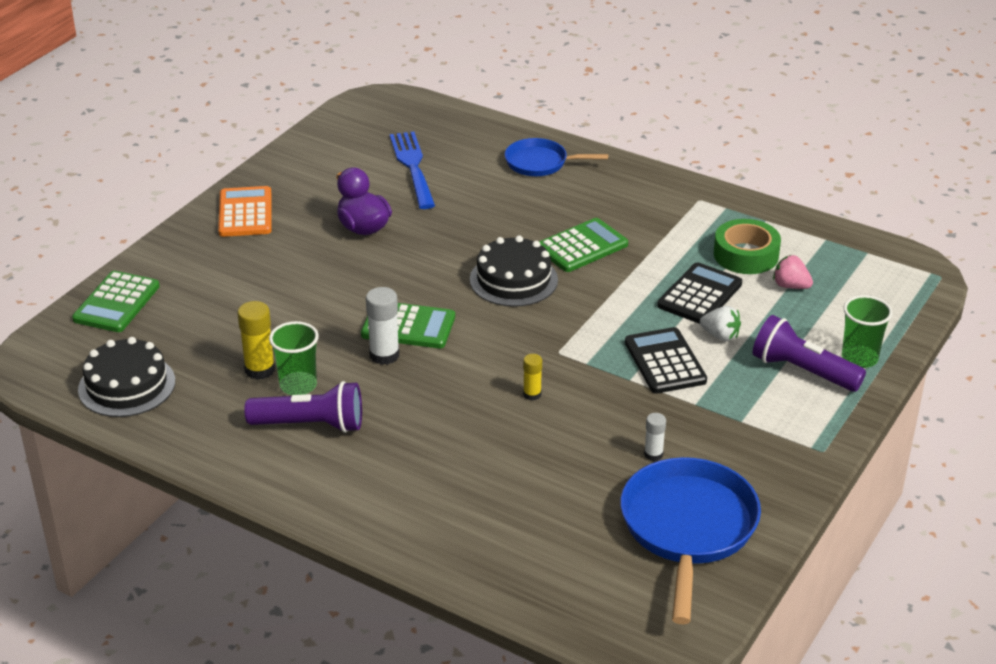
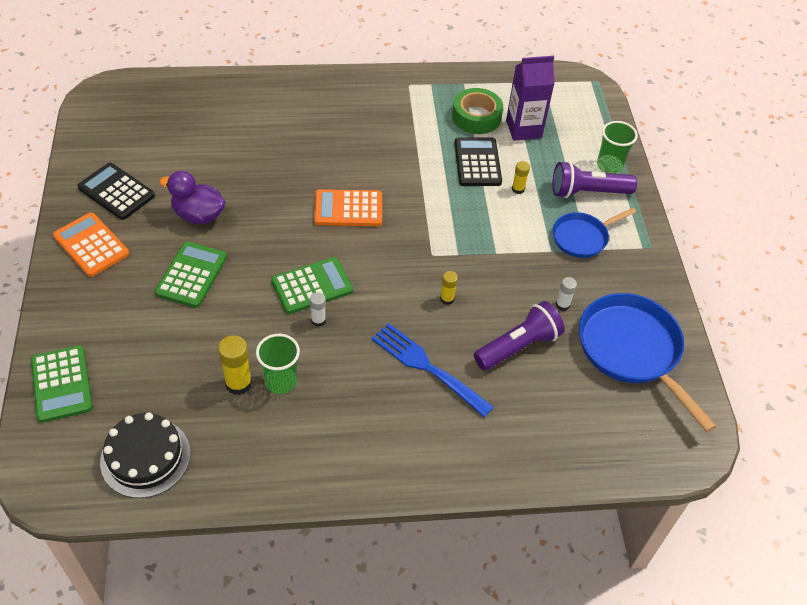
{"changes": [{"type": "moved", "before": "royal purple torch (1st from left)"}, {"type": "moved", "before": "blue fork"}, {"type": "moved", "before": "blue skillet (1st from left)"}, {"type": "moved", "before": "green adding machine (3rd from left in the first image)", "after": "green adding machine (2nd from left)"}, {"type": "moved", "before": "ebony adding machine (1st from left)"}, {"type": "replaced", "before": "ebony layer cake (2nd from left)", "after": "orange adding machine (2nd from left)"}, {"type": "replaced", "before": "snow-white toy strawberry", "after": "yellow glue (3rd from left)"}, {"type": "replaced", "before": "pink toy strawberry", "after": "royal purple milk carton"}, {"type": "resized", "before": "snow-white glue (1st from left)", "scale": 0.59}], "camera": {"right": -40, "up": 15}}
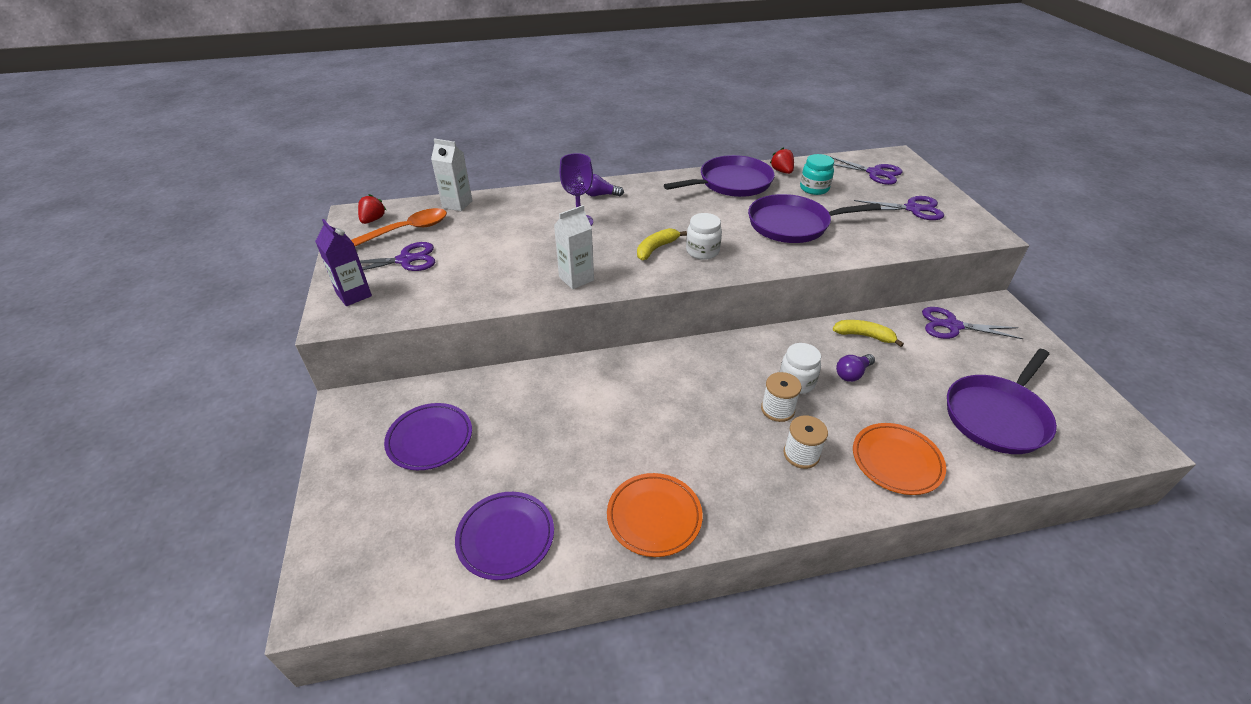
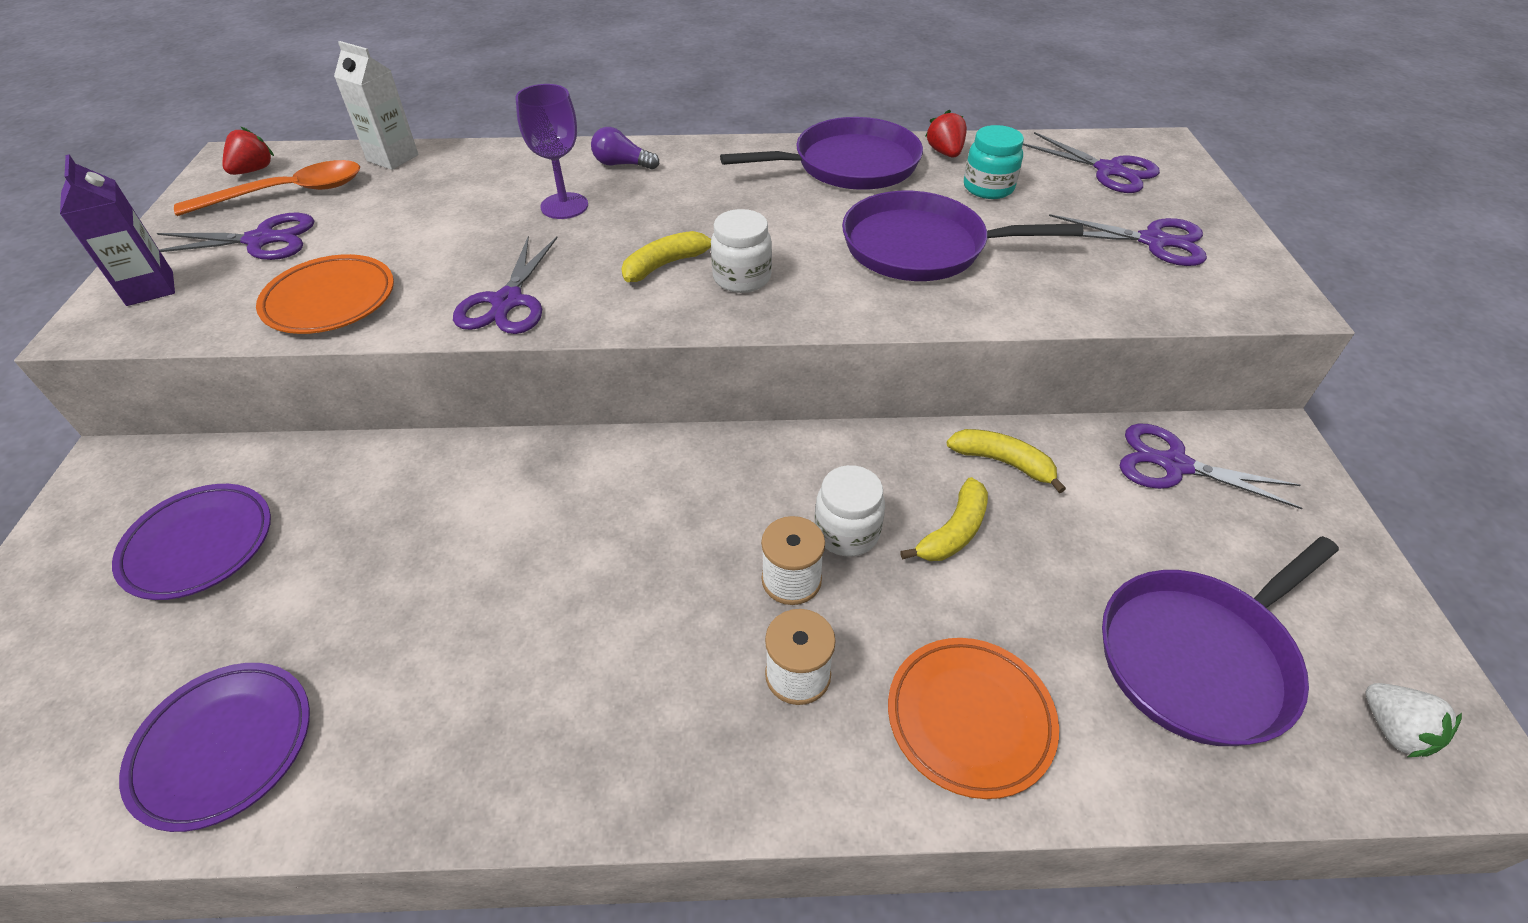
{"changes": [{"type": "added", "after": "snow-white toy strawberry"}, {"type": "moved", "before": "orange flat dish (1st from left)"}, {"type": "replaced", "before": "snow-white milk carton (2nd from left)", "after": "royal purple scissors (2nd from left)"}, {"type": "replaced", "before": "royal purple lightbulb (2nd from left)", "after": "yellow banana fruit (2nd from left)"}], "camera": {"right": 10, "up": 5}}
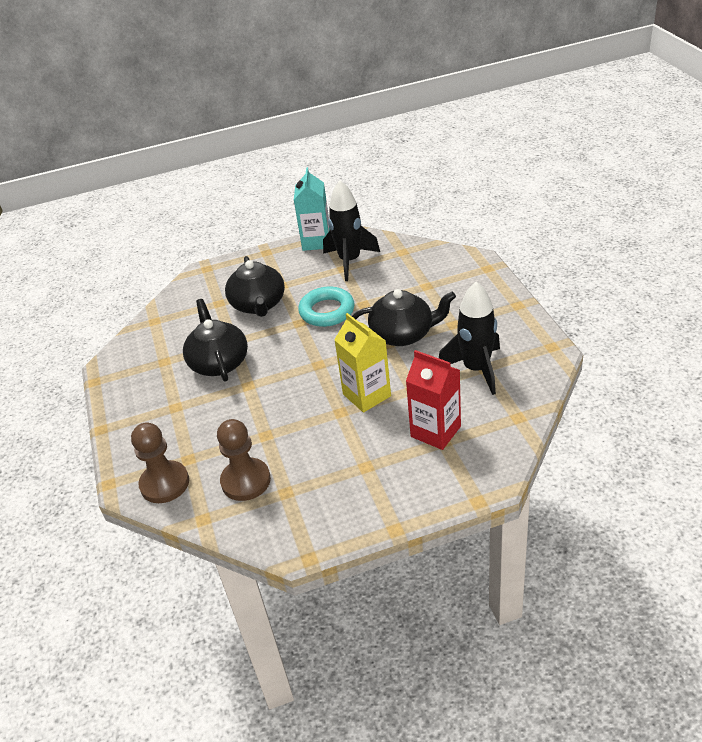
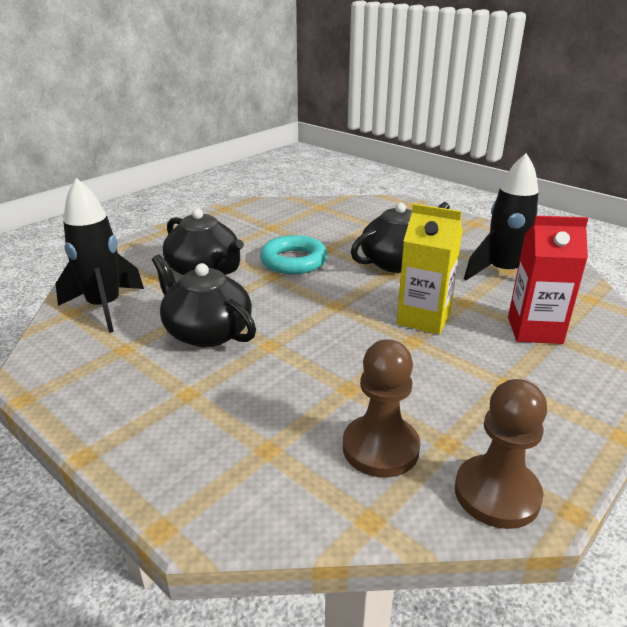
{"changes": [{"type": "removed", "before": "turquoise milk carton"}, {"type": "moved", "before": "brown pawn (1st from left in the first image)", "after": "brown pawn (2nd from left)"}, {"type": "moved", "before": "ebony spaceship (1st from left)"}], "camera": {"right": -35, "up": -10}}
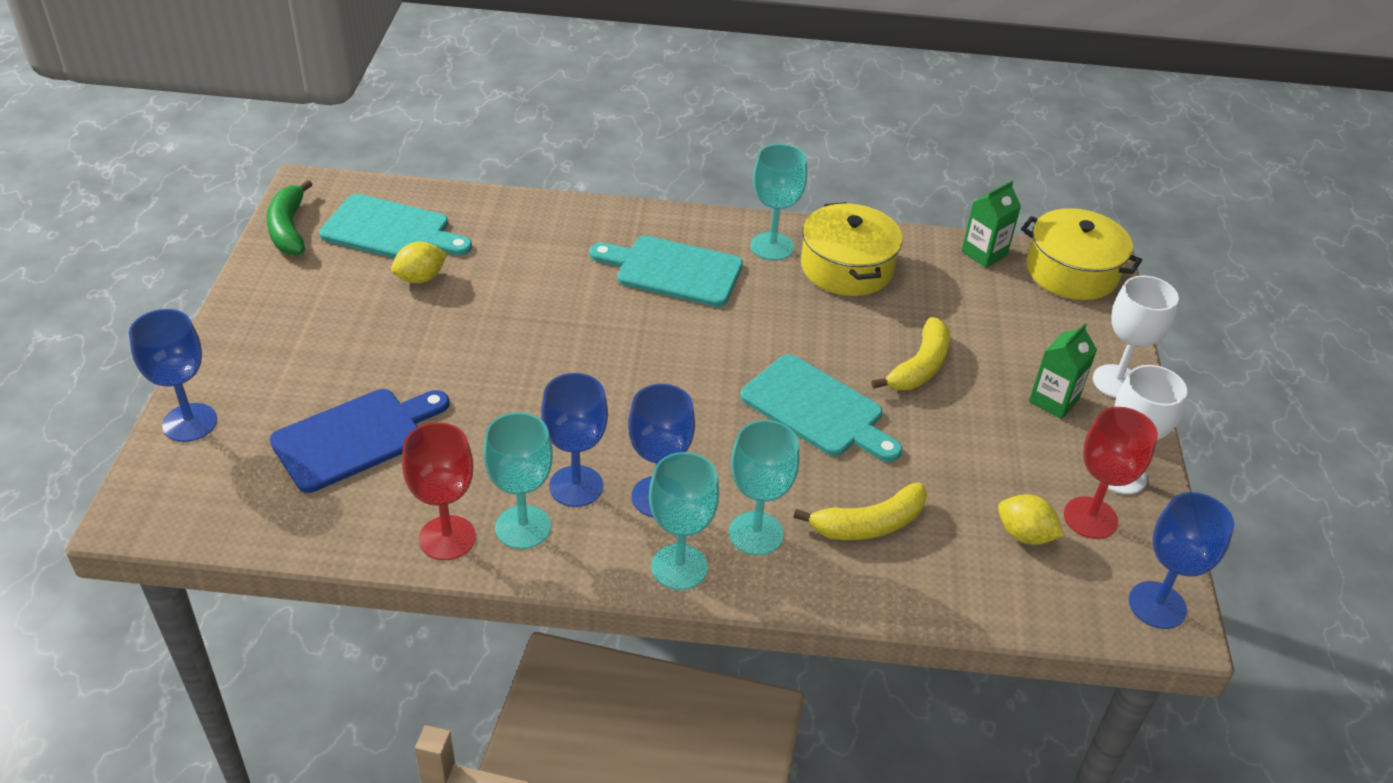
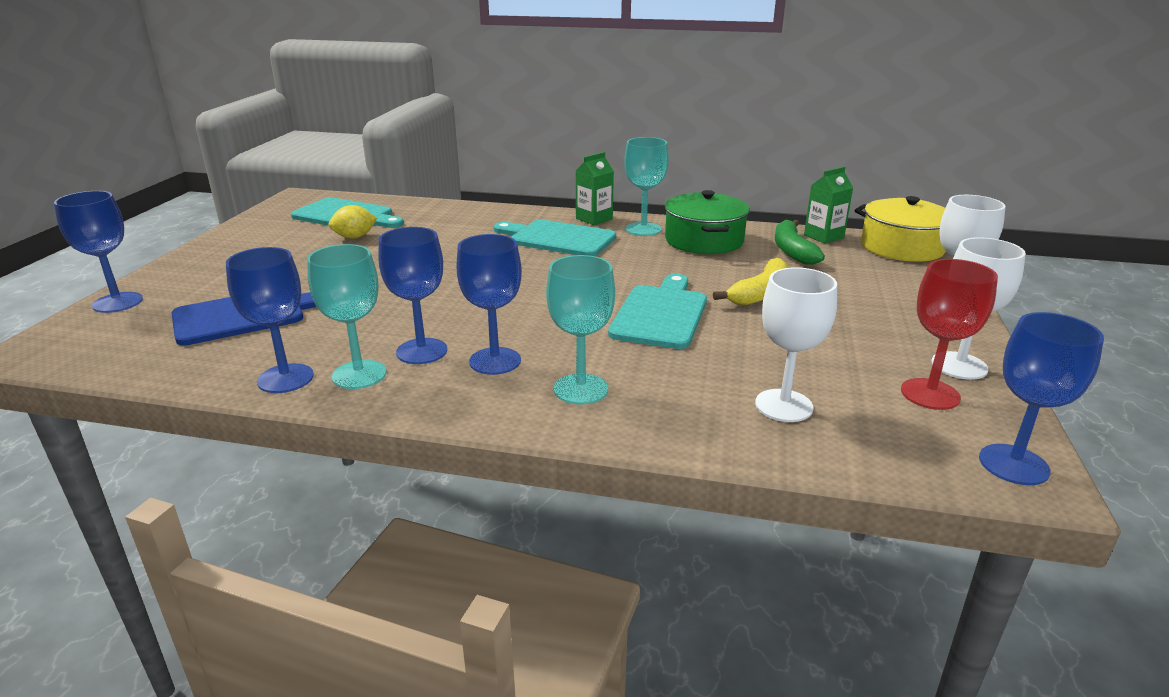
{"changes": [{"type": "removed", "before": "turquoise chalice (2nd from left)"}, {"type": "removed", "before": "yellow banana fruit (1st from left)"}, {"type": "removed", "before": "yellow citrus fruit (2nd from left)"}, {"type": "added", "after": "snow-white chalice (1st from left)"}, {"type": "moved", "before": "green banana fruit"}, {"type": "moved", "before": "green milk carton (2nd from left in the first image)", "after": "green milk carton (1st from left)"}, {"type": "recoloured", "before": "crimson chalice (1st from left)", "after": "blue chalice (2nd from left)"}, {"type": "recoloured", "before": "yellow pot (1st from left)", "after": "green pot"}, {"type": "turned", "before": "turquoise chopping board (3rd from left)", "turn": -120}], "camera": {"right": 10, "up": -15}}
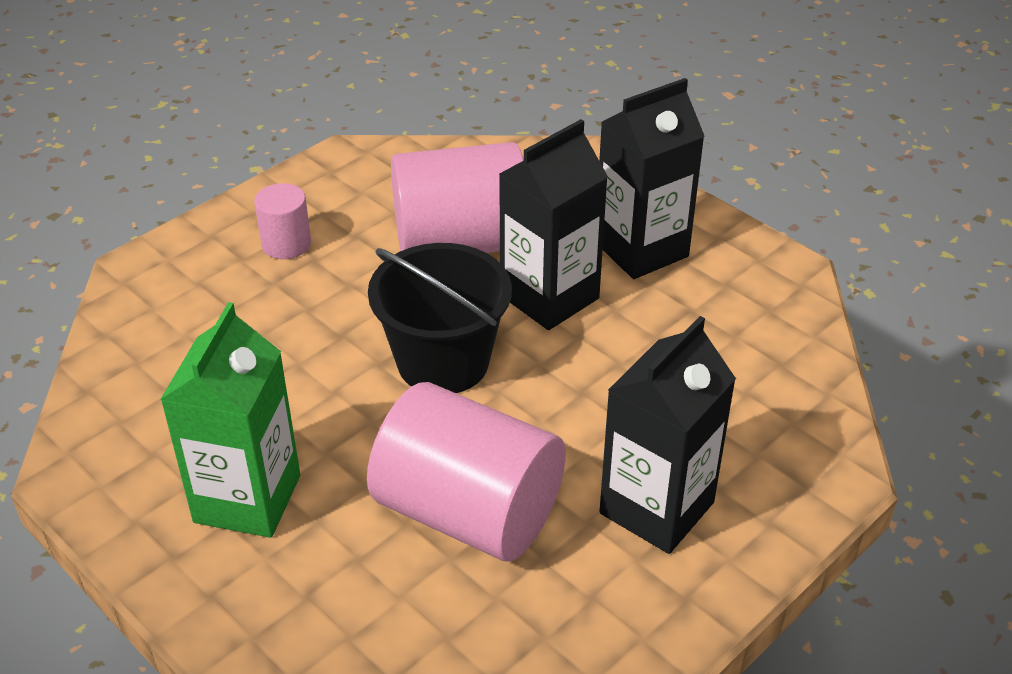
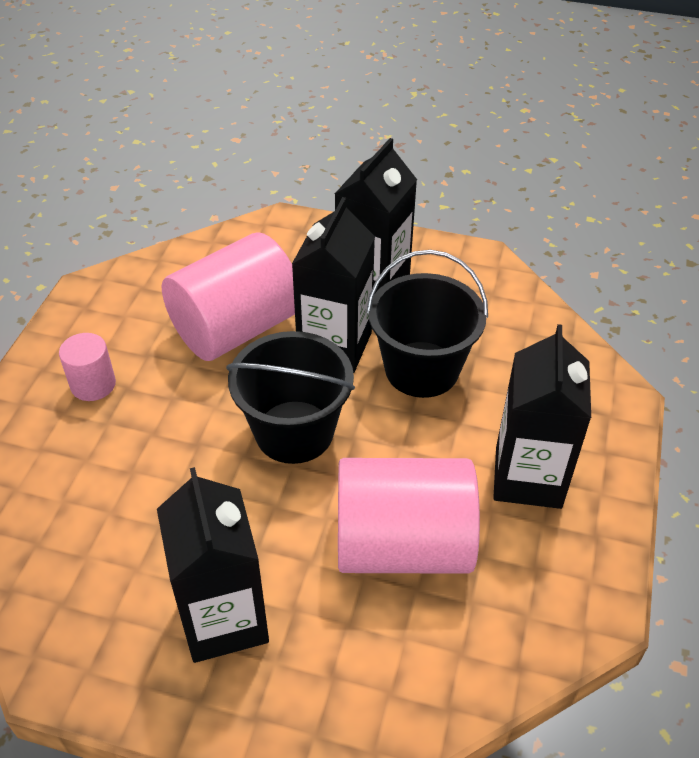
{"changes": [{"type": "added", "after": "ebony bucket (2nd from left)"}, {"type": "recoloured", "before": "green milk carton", "after": "ebony milk carton (1st from left)"}], "camera": {"right": -30, "up": 5}}
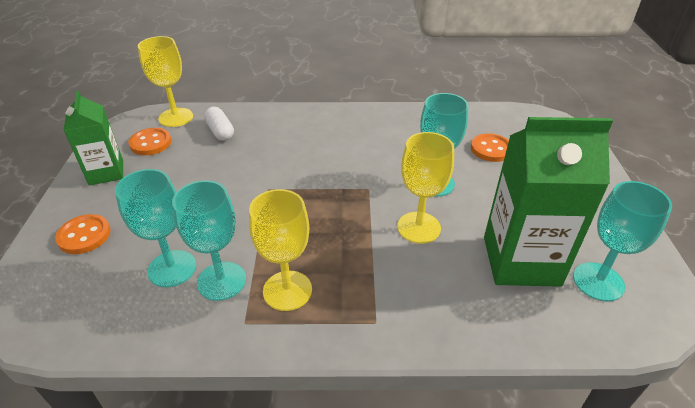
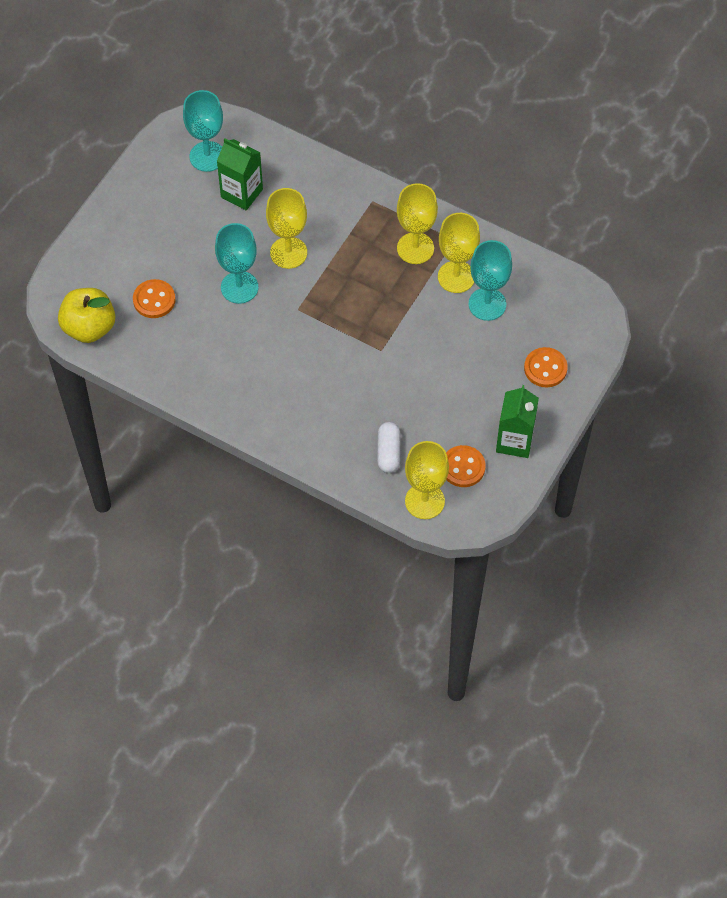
{"changes": [{"type": "added", "after": "yellow apple"}, {"type": "recoloured", "before": "turquoise chalice (2nd from left)", "after": "yellow chalice (4th from left)"}, {"type": "resized", "before": "green milk carton (2nd from left in the first image)", "scale": 0.61}], "camera": {"right": -150, "up": 20}}
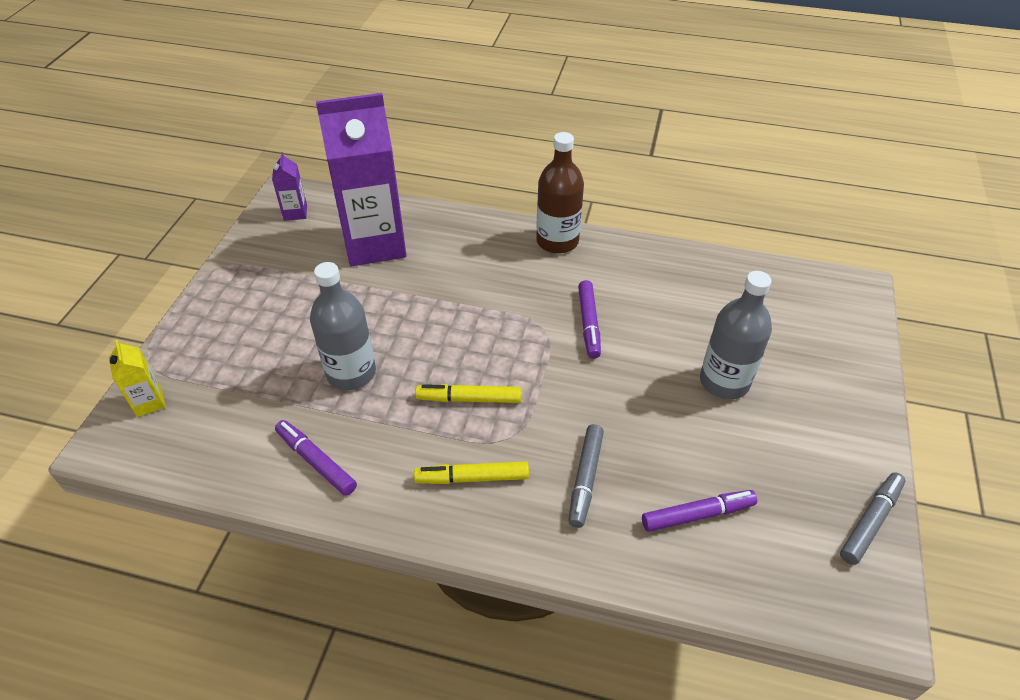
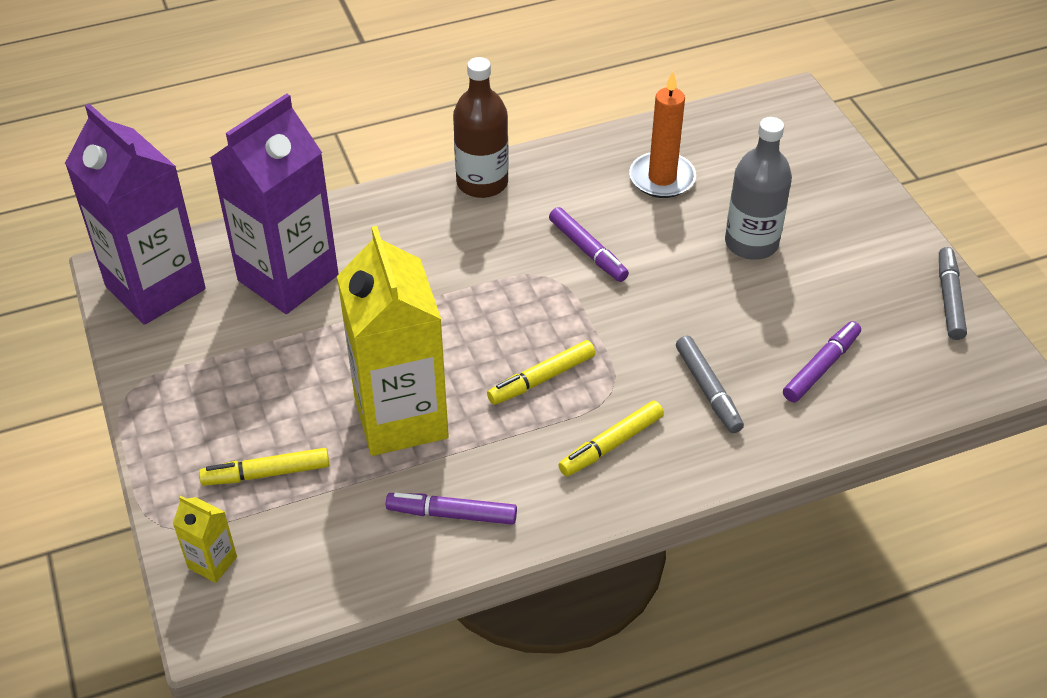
{"changes": [{"type": "added", "after": "yellow felt pen (1st from left)"}, {"type": "added", "after": "orange candle"}, {"type": "replaced", "before": "gray flask (1st from left)", "after": "yellow milk carton (2nd from left)"}, {"type": "resized", "before": "royal purple milk carton (1st from left)", "scale": 2.41}], "camera": {"right": -35, "up": 0}}
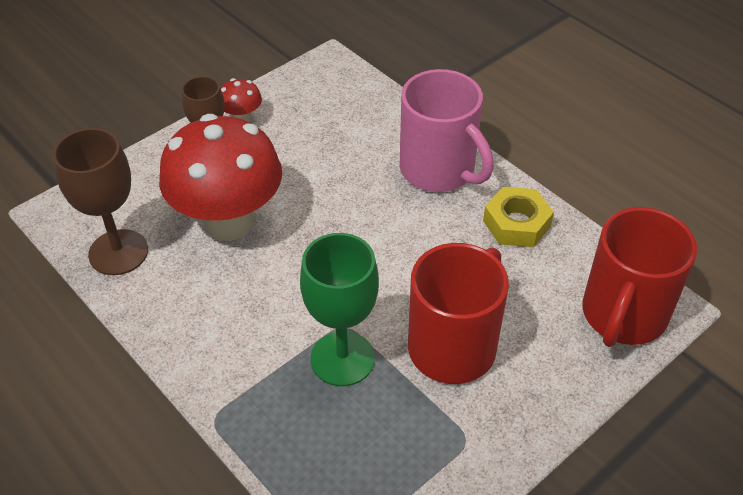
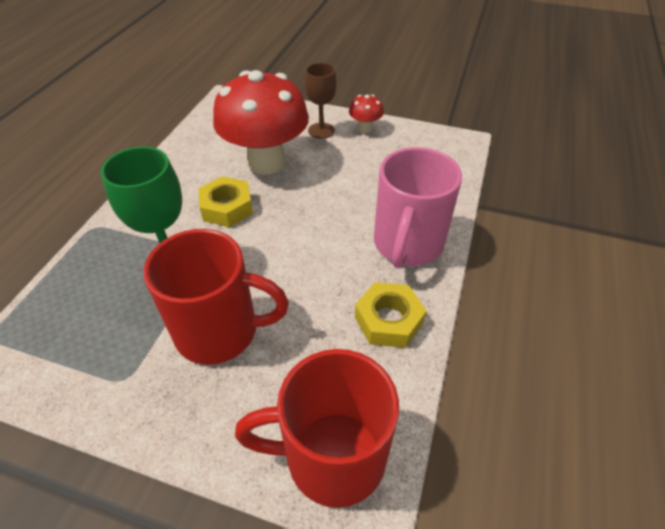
{"changes": [{"type": "removed", "before": "brown chalice (1st from left)"}, {"type": "added", "after": "yellow nut (1st from left)"}], "camera": {"right": 60, "up": 0}}
